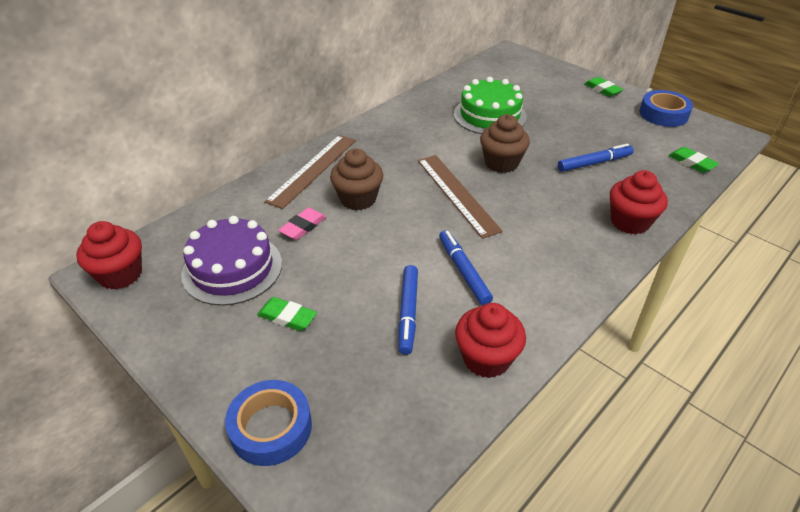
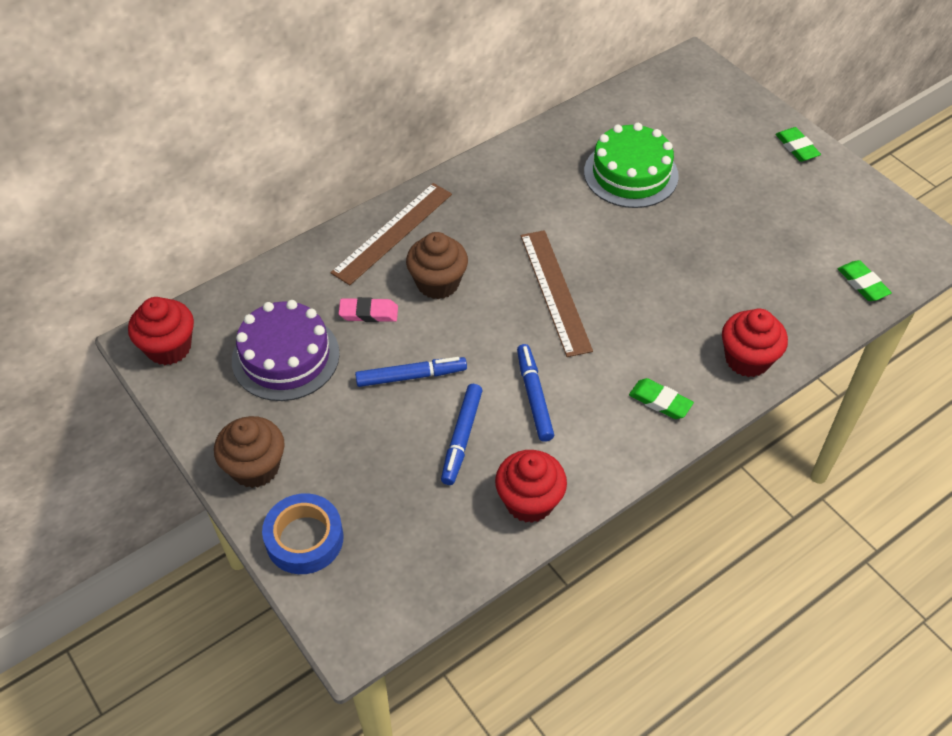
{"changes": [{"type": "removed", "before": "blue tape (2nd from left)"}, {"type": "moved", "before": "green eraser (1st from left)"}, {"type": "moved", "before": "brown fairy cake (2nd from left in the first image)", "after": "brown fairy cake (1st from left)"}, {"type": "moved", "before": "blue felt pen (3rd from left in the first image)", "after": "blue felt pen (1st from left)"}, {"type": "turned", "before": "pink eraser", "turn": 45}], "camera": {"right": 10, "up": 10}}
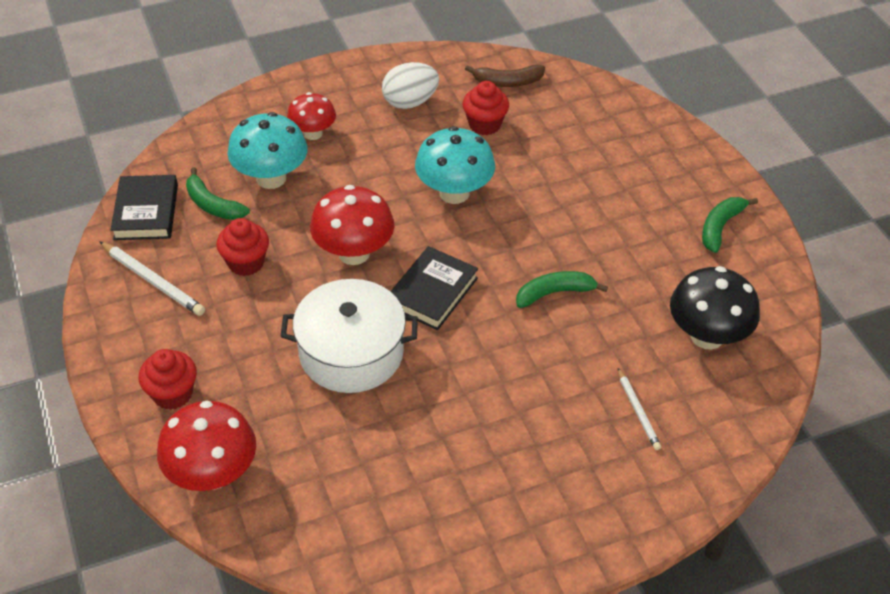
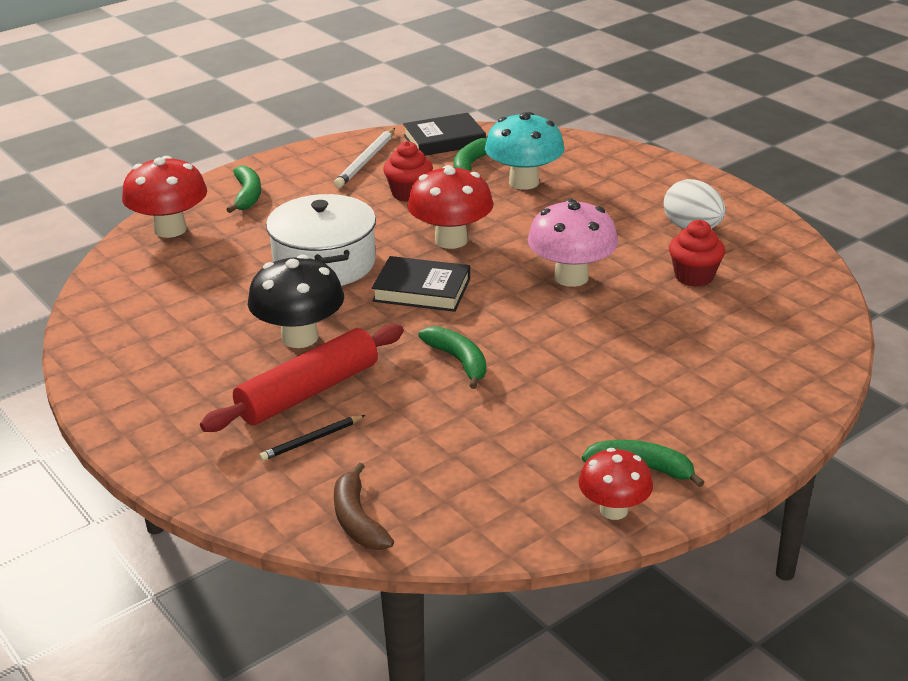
{"changes": [{"type": "added", "after": "crimson dough roller"}, {"type": "moved", "before": "crimson mushroom (2nd from left in the first image)", "after": "crimson mushroom (3rd from left)"}, {"type": "moved", "before": "brown banana fruit"}, {"type": "moved", "before": "ebony mushroom"}, {"type": "replaced", "before": "crimson fairy cake (1st from left)", "after": "green banana fruit (1st from left)"}, {"type": "recoloured", "before": "turquoise mushroom (2nd from left)", "after": "pink mushroom"}, {"type": "recoloured", "before": "snow-white lead pencil (2nd from left)", "after": "ebony lead pencil"}], "camera": {"right": 75, "up": -15}}
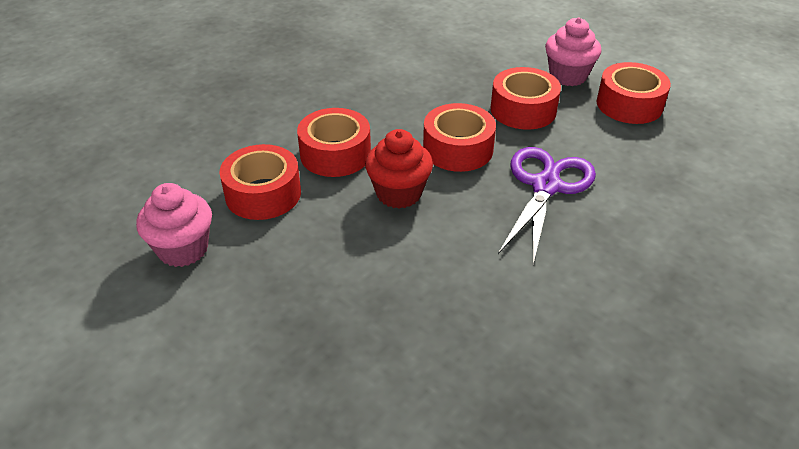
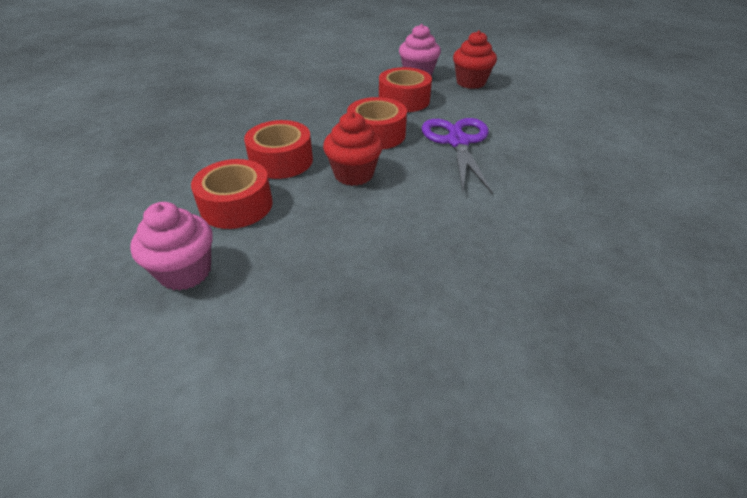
{"changes": [{"type": "replaced", "before": "crimson tape (5th from left)", "after": "crimson fairy cake (2nd from left)"}], "camera": {"right": -25, "up": 0}}
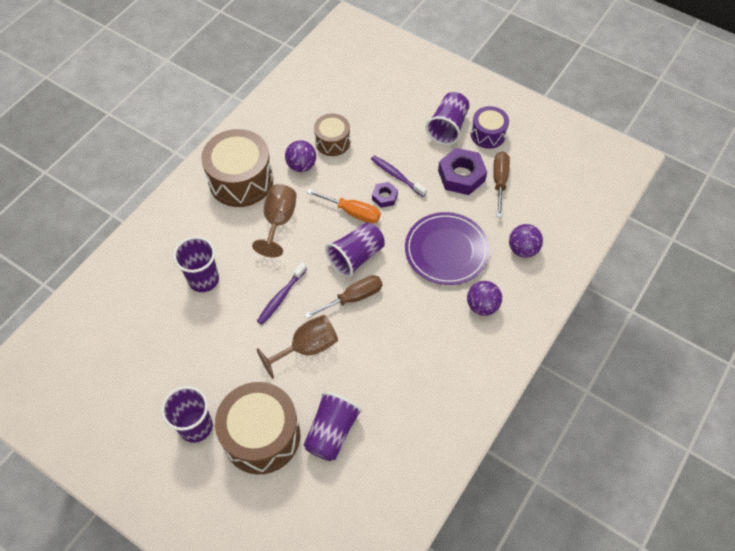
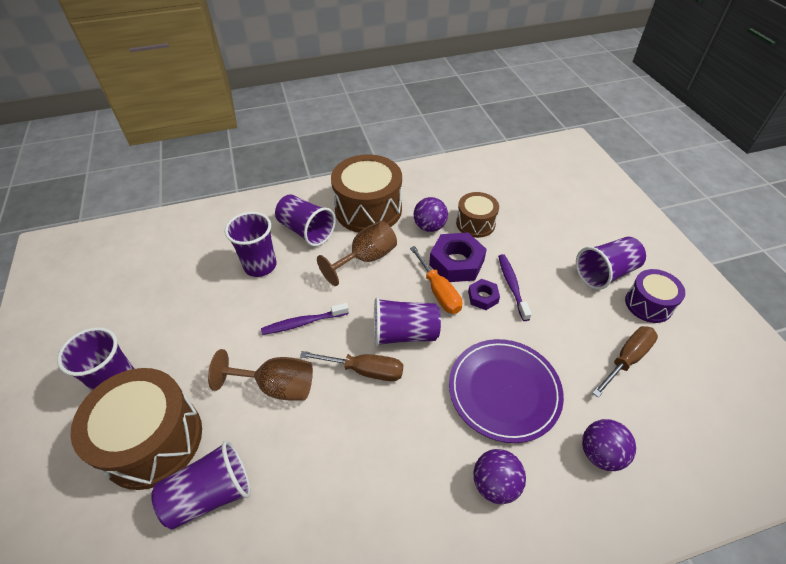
{"changes": [{"type": "added", "after": "royal purple tumbler (4th from left)"}, {"type": "moved", "before": "royal purple nut (2nd from left in the first image)", "after": "royal purple nut (1st from left)"}], "camera": {"right": 40, "up": -10}}
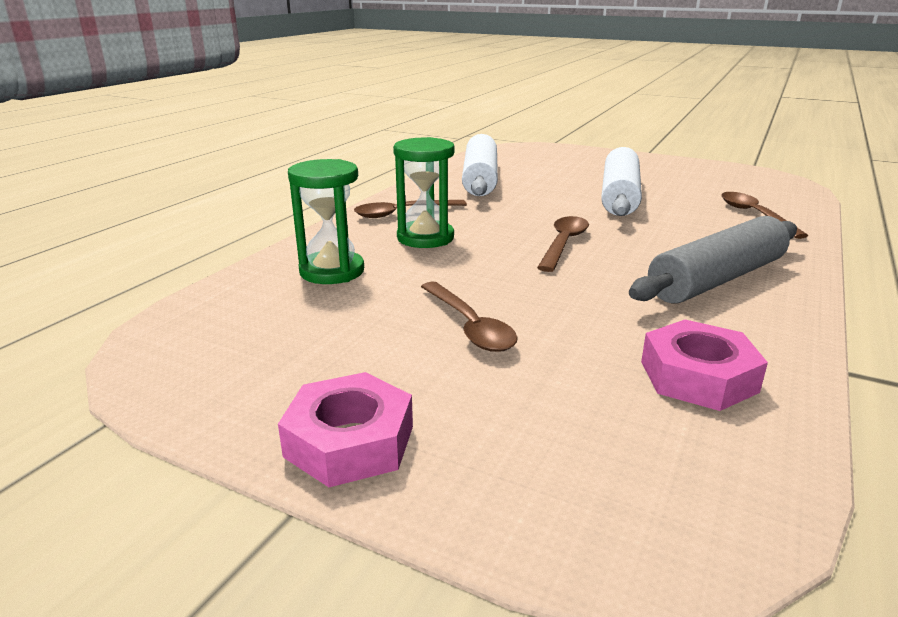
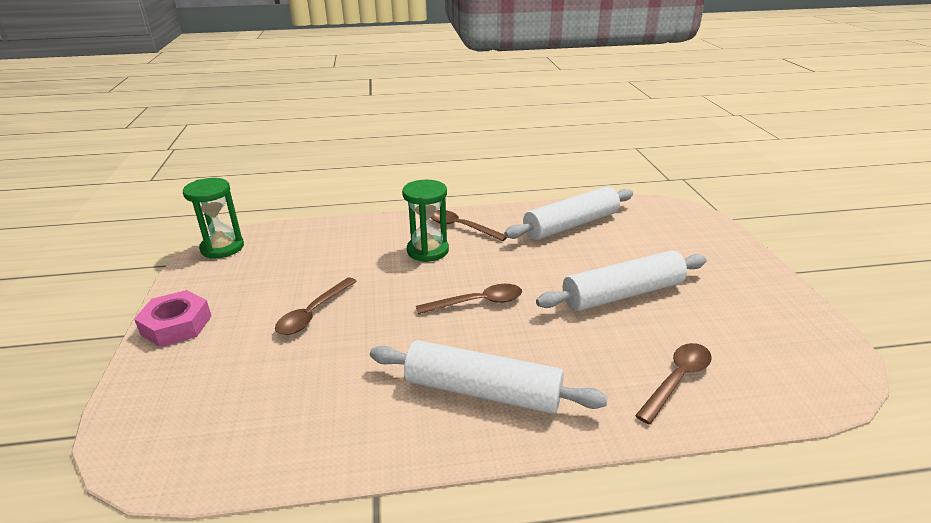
{"changes": [{"type": "removed", "before": "pink nut (2nd from left)"}, {"type": "moved", "before": "green sand timer (1st from left)"}, {"type": "recoloured", "before": "gray dough roller", "after": "snow-white dough roller (1st from left)"}], "camera": {"right": 55, "up": 5}}
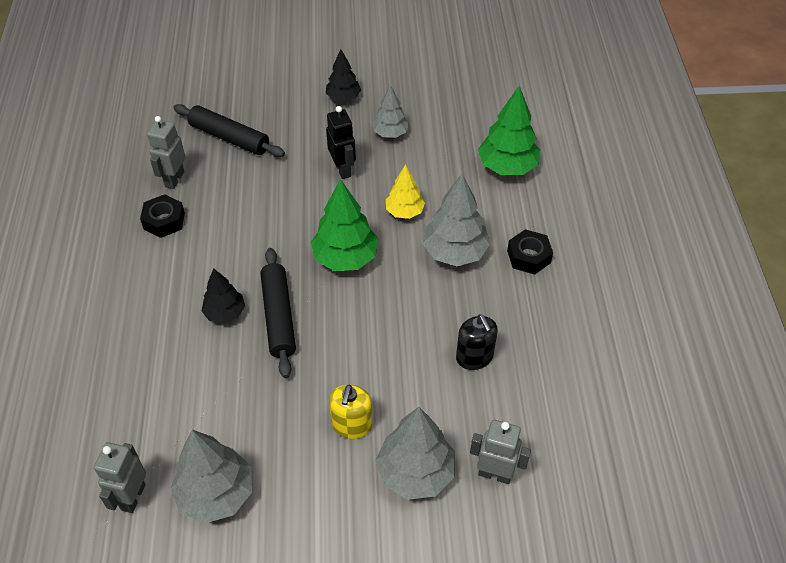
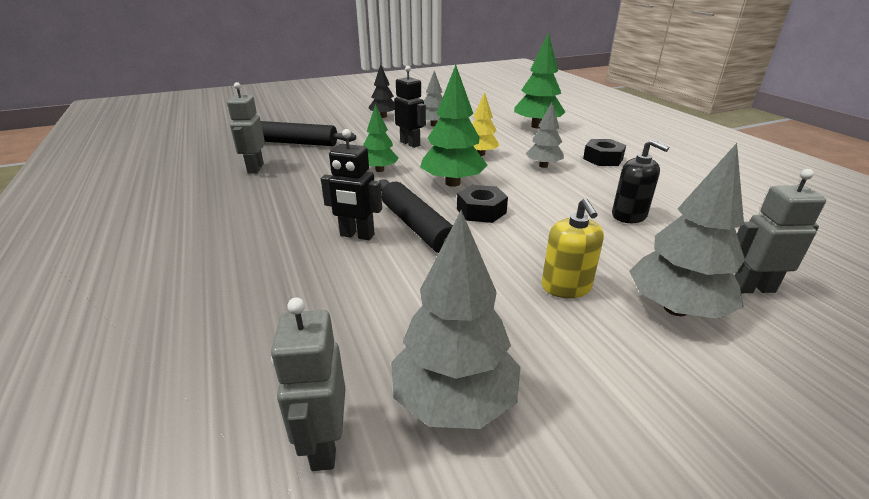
{"changes": [{"type": "added", "after": "green toy tree (1st from left)"}, {"type": "moved", "before": "ebony nut (1st from left)"}, {"type": "replaced", "before": "ebony toy tree (1st from left)", "after": "ebony robot (1st from left)"}, {"type": "resized", "before": "gray toy tree (4th from left in the first image)", "scale": 0.62}], "camera": {"right": -20, "up": -20}}
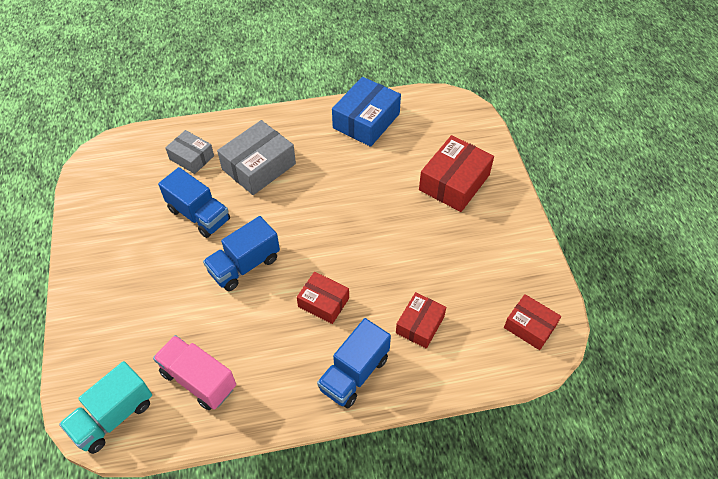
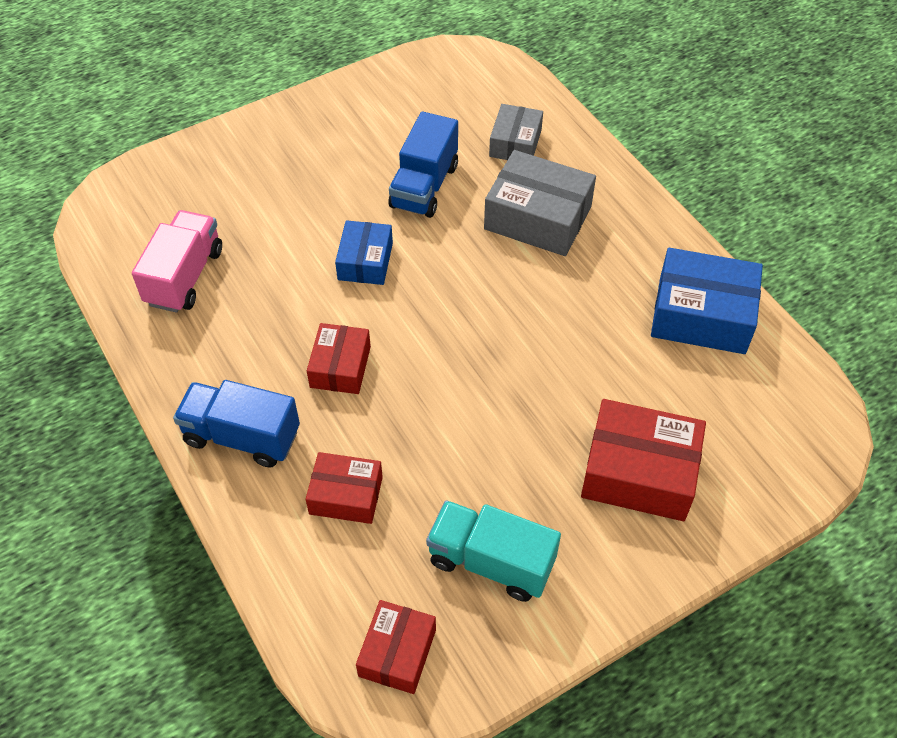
{"changes": [{"type": "moved", "before": "turquoise toy truck"}, {"type": "replaced", "before": "blue toy truck (2nd from left)", "after": "blue box (1st from left)"}], "camera": {"right": 70, "up": 0}}
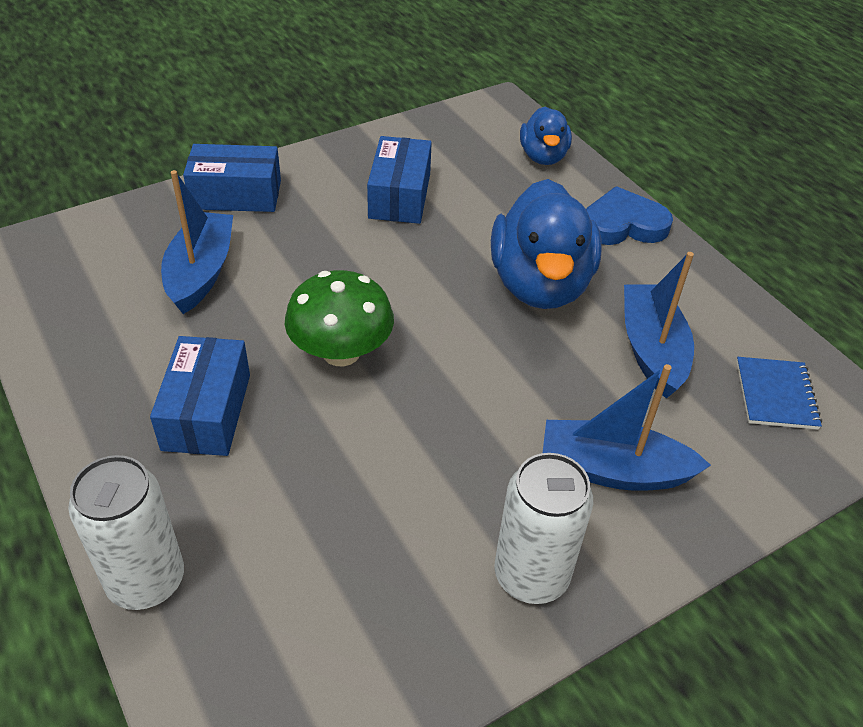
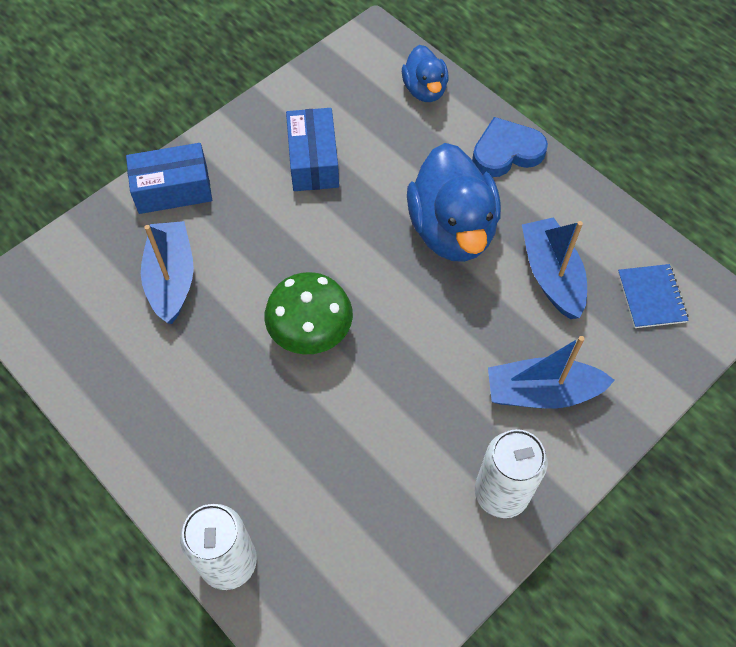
{"changes": [{"type": "removed", "before": "blue box (1st from left)"}], "camera": {"right": -10, "up": 15}}
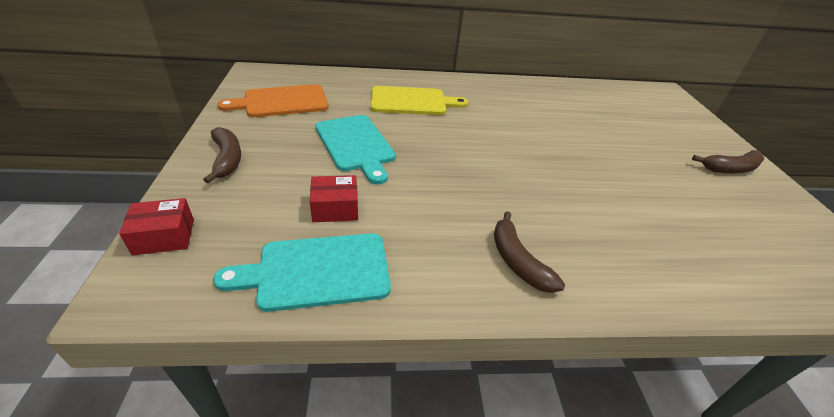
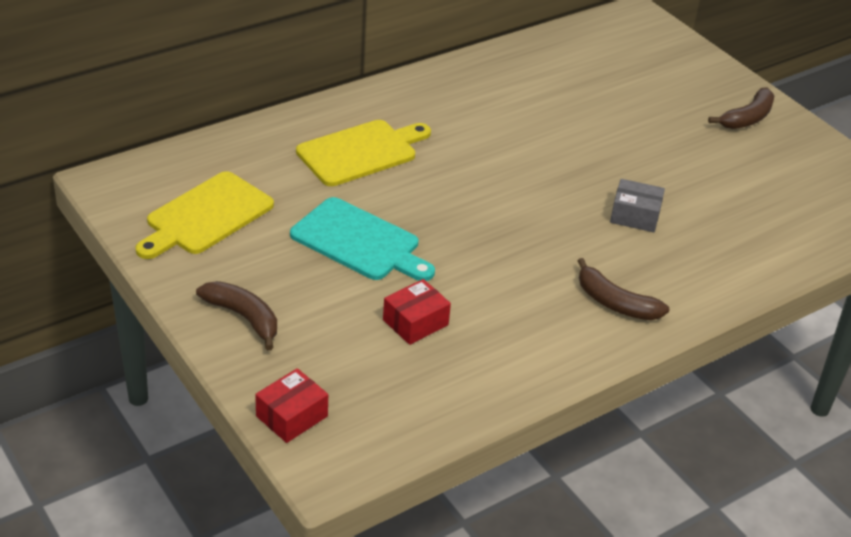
{"changes": [{"type": "removed", "before": "turquoise chopping board (1st from left)"}, {"type": "added", "after": "gray box"}, {"type": "recoloured", "before": "orange chopping board", "after": "yellow chopping board (1st from left)"}], "camera": {"right": -30, "up": 0}}
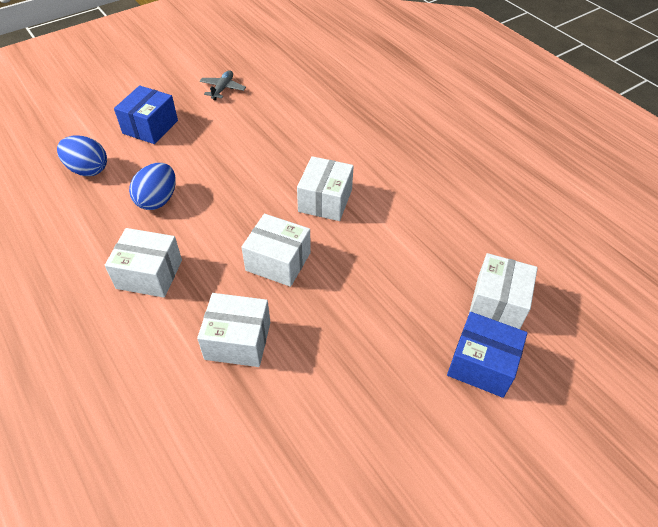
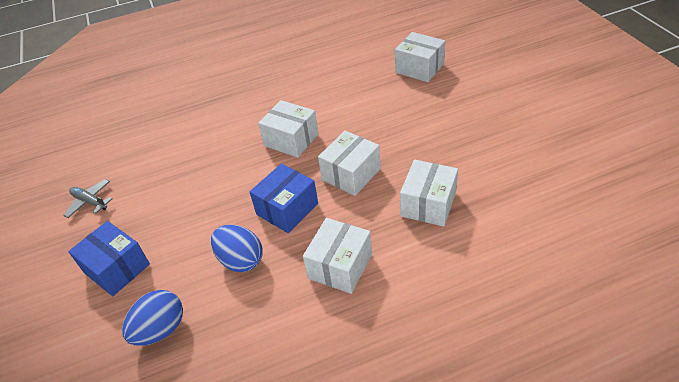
{"changes": [{"type": "moved", "before": "blue box (2nd from left)"}], "camera": {"right": -70, "up": -5}}
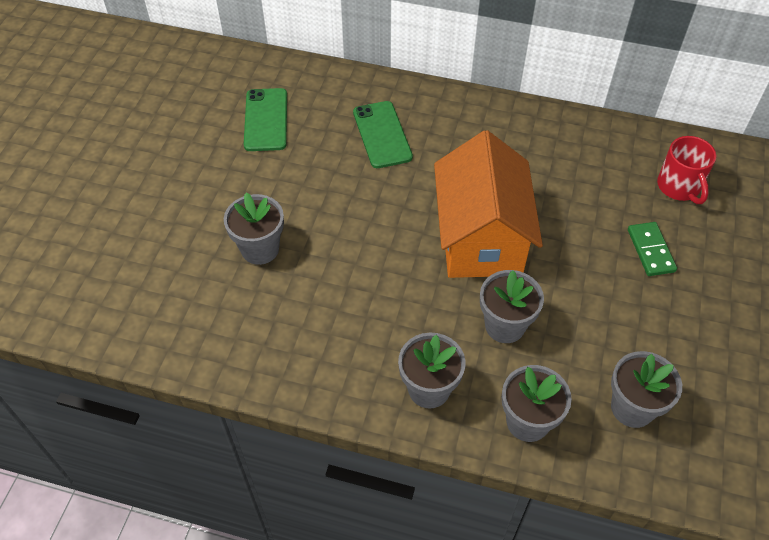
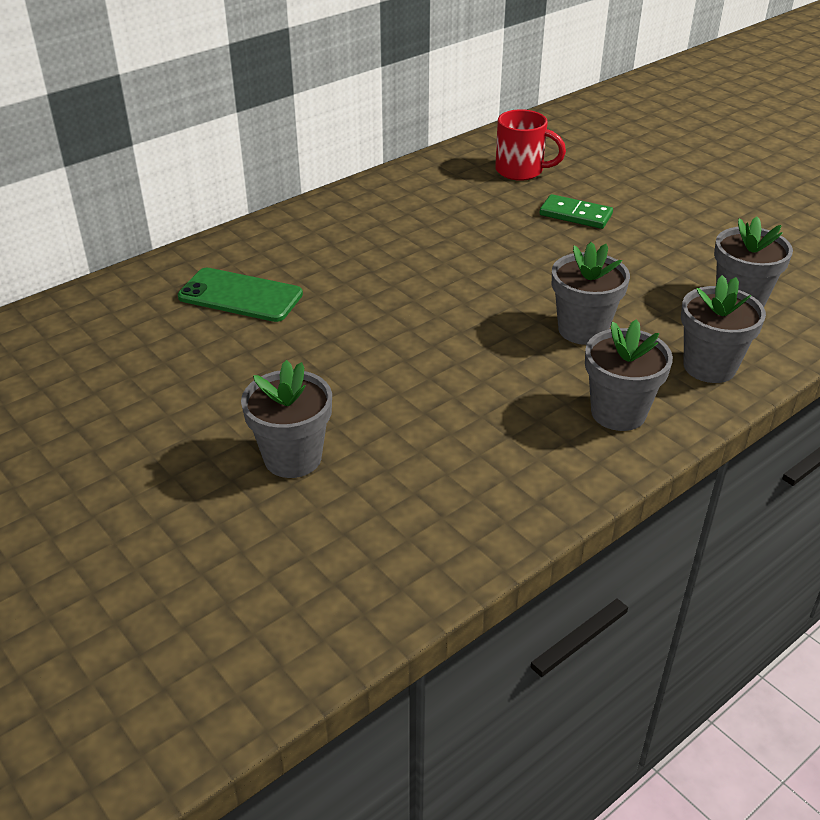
{"changes": [{"type": "removed", "before": "green mobile phone (1st from left)"}, {"type": "removed", "before": "orange toy house"}], "camera": {"right": -55, "up": -15}}
